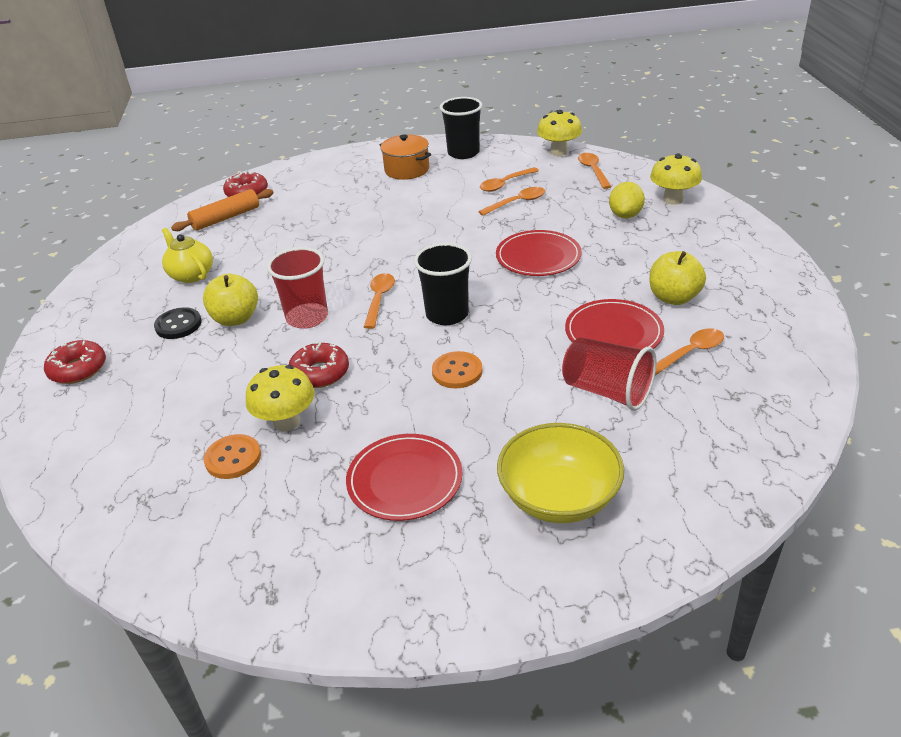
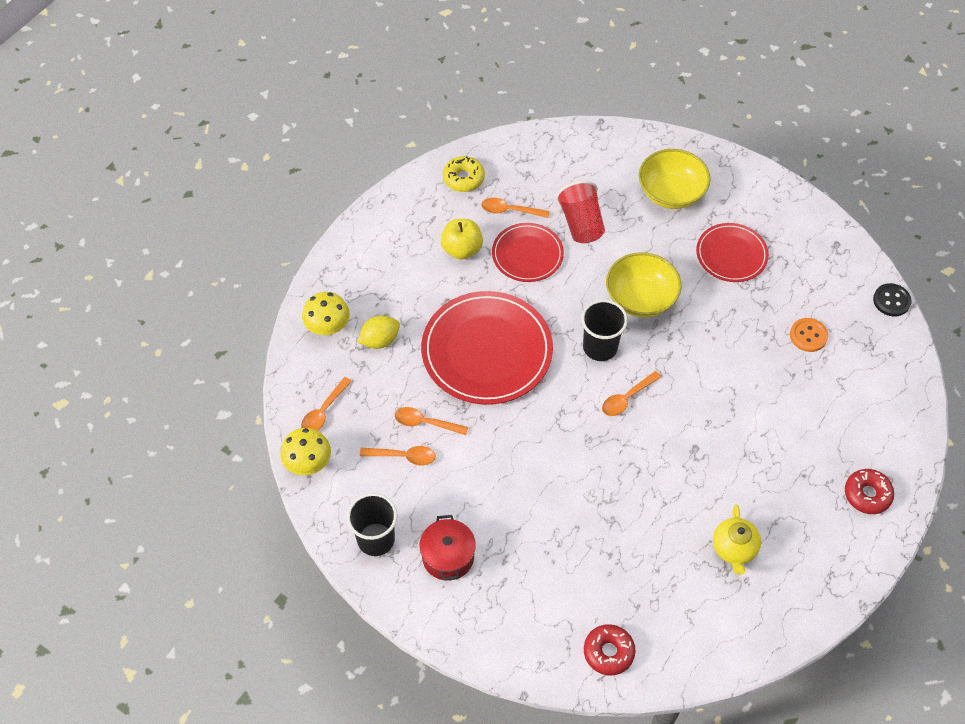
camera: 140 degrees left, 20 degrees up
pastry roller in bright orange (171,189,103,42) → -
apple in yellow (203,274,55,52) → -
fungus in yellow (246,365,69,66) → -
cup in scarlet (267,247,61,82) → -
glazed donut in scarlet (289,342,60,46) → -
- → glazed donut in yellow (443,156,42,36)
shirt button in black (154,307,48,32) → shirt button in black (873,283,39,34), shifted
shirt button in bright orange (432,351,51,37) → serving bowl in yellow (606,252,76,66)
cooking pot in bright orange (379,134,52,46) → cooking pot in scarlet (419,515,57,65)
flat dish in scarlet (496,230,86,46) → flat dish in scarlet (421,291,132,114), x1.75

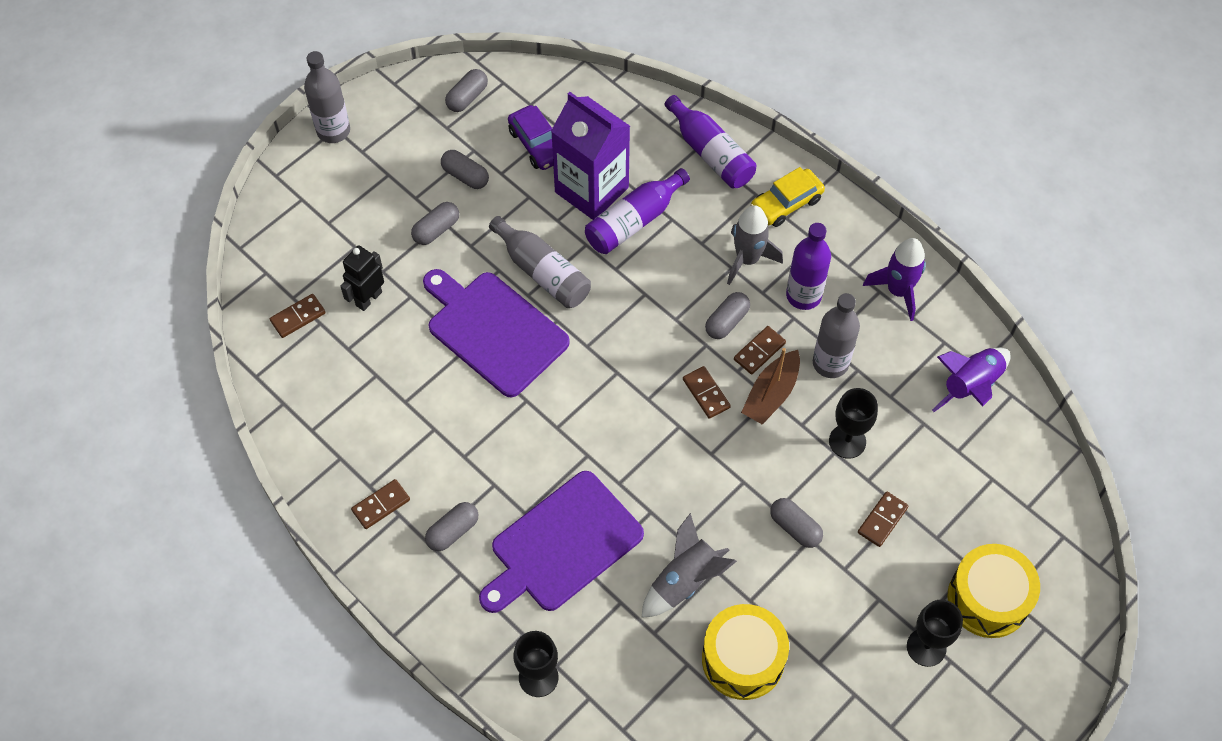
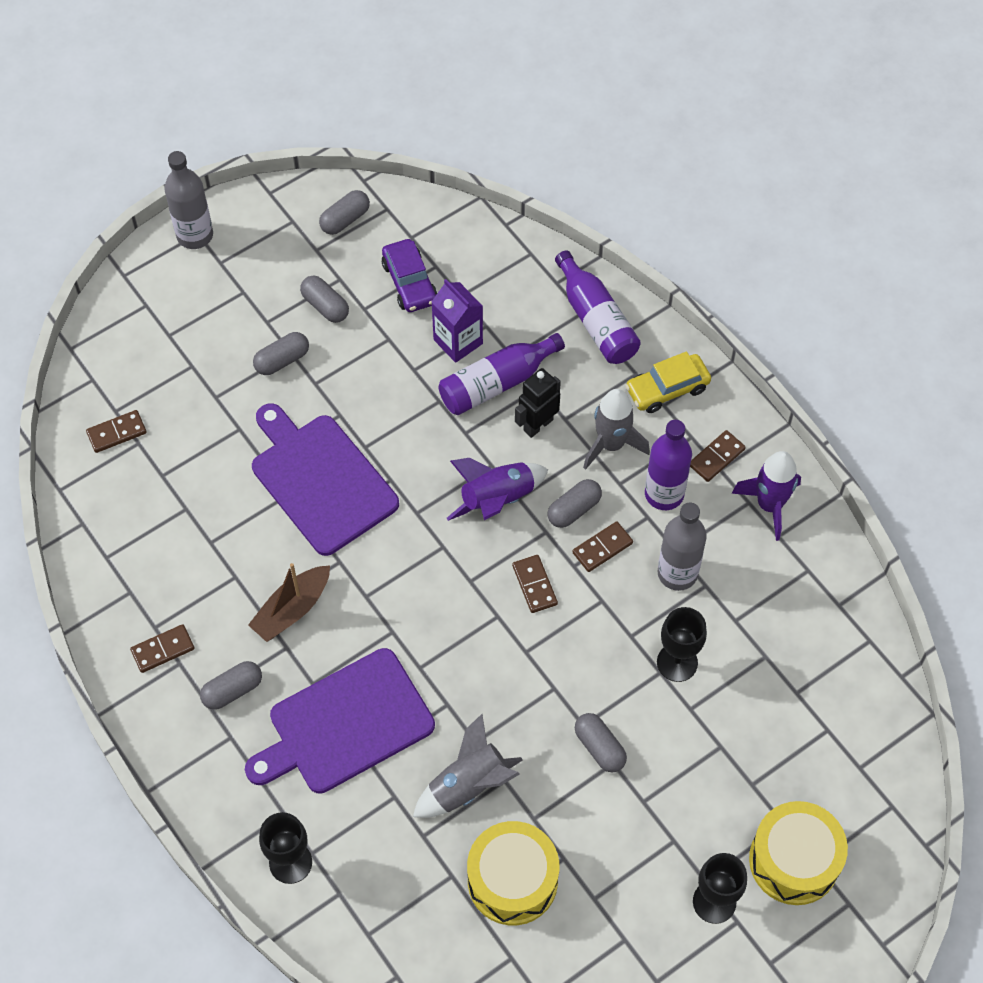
camera: 10 degrees right, 0 degrees up
bottle in gray (489,216,102,92) → -
robot figure in black (340,245,44,66) → robot figure in black (515,368,46,70), shifted
boat in russet (741,348,59,77) → boat in russet (248,563,82,79), shifted
domino tile in russet (858,492,50,55) → domino tile in russet (690,430,56,52), shifted
spaceship in violet (932,347,79,65) → spaceship in violet (447,458,102,63), shifted
carton in violet (551,92,79,128) → carton in violet (431,279,52,84), x0.61

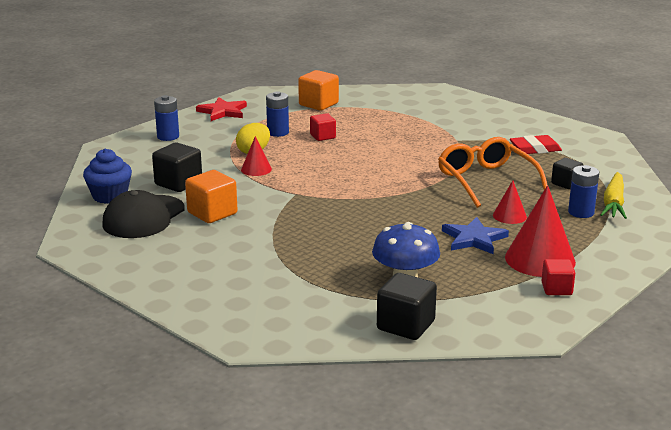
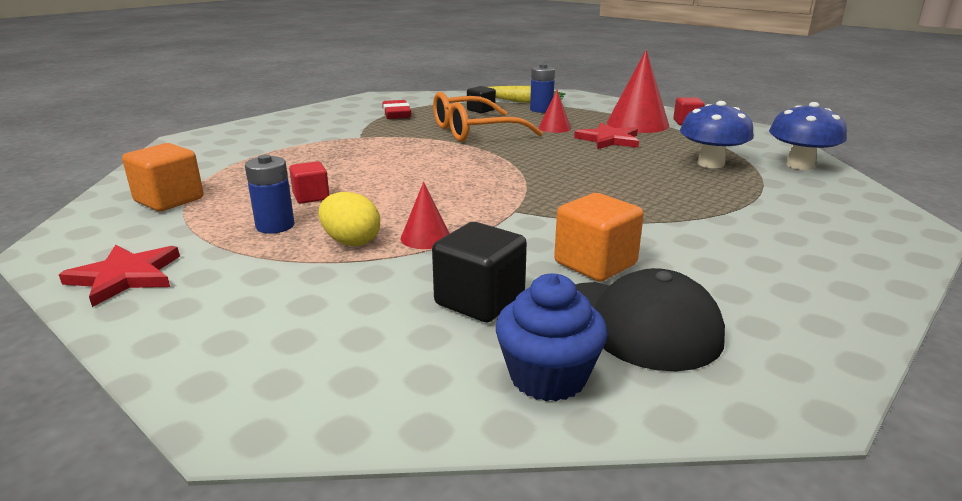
camera: 90 degrees left, 0 degrees up
power cell in cobalt (154,95,25,46) → -
block in black (377,273,60,67) → fungus in cobalt (769,102,78,68)
star shape in cobalt (442,217,67,37) → star shape in scarlet (574,123,65,26)

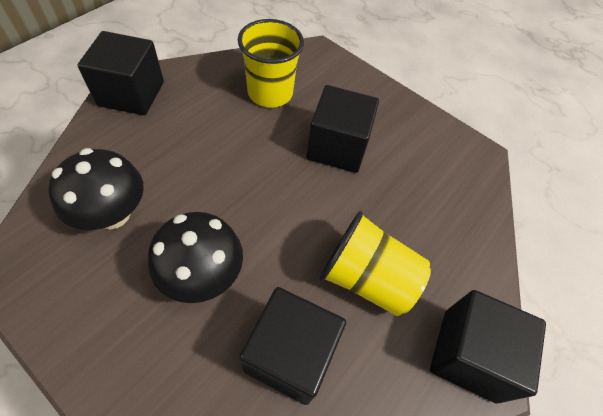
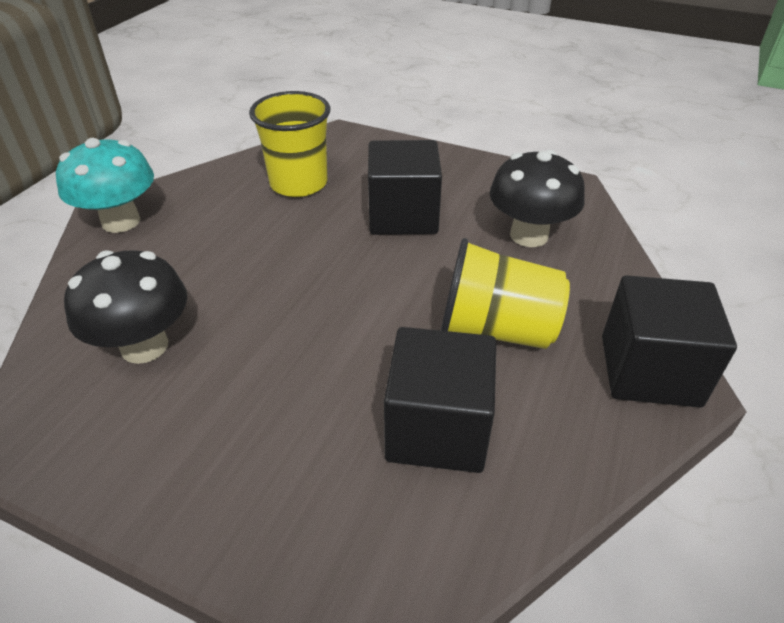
camera: 10 degrees left, 15 degrees down
fungus in black (148,212,95,91) → fungus in black (489,150,96,97), shifted
block in black (77,31,87,84) → fungus in aqua (56,138,98,95)

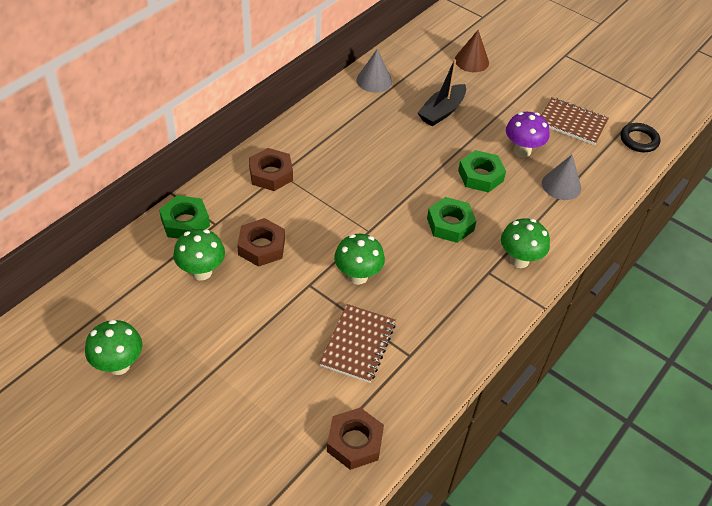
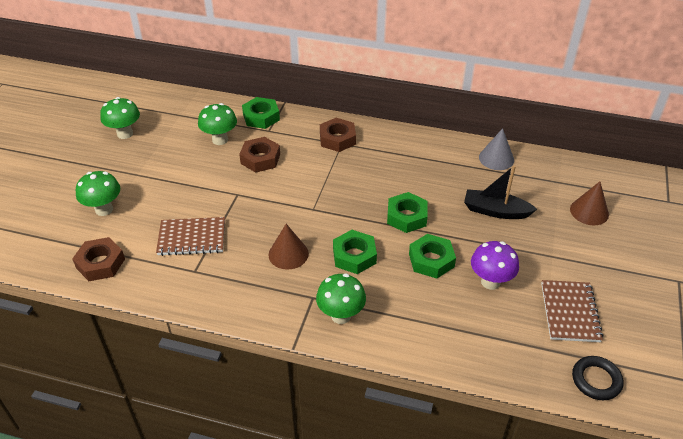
camera: 70 degrees right, 5 degrees down
solid cone in gray (542,155,39,45) → -
- → solid cone in russet (269,224,40,46)
- → nut in green (387,192,41,41)
fungus in green (334,234,51,51) → fungus in green (76,171,44,45), shifted

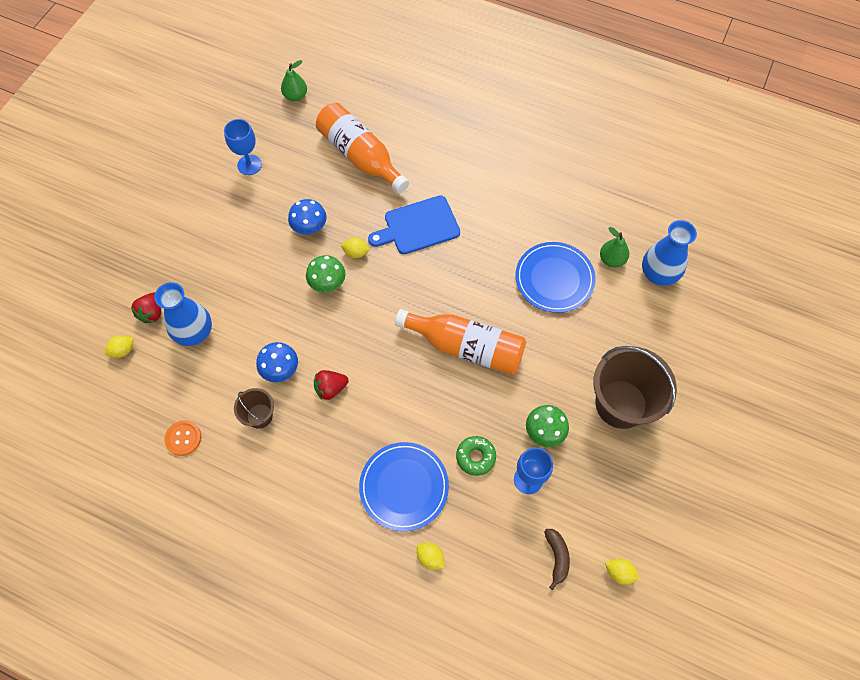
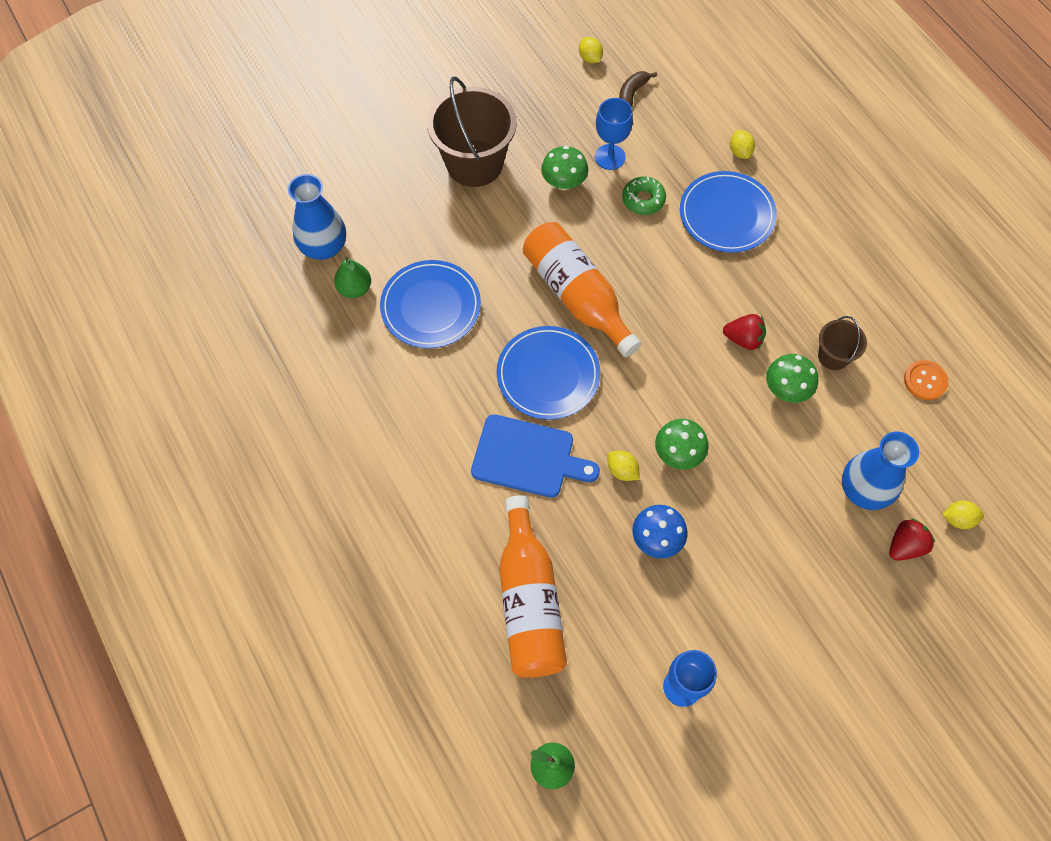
camera: 145 degrees left, 0 degrees up
- → flat dish in cobalt (497,326,103,94)
fungus in cobalt (256,342,42,40) → fungus in green (766,354,52,49)

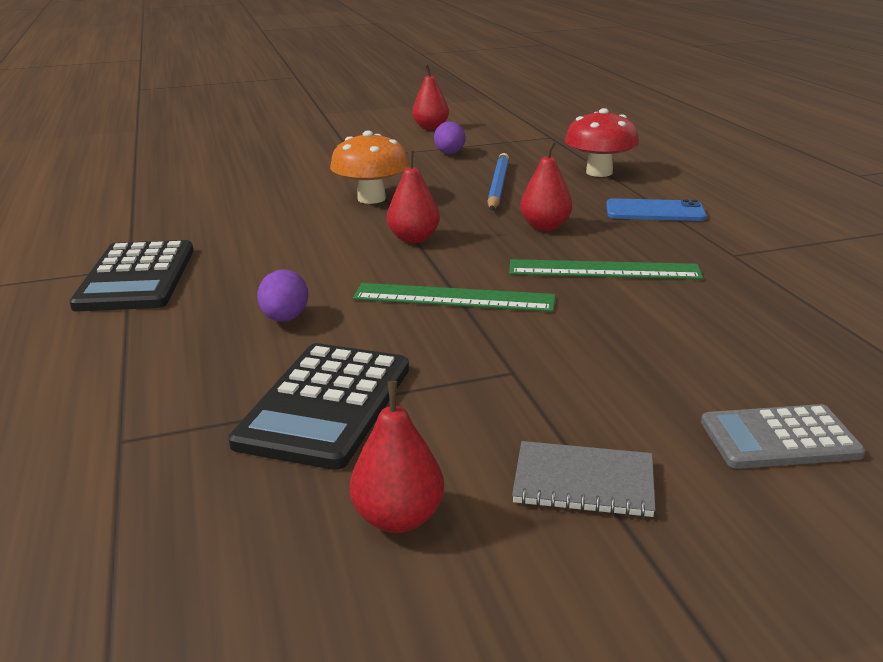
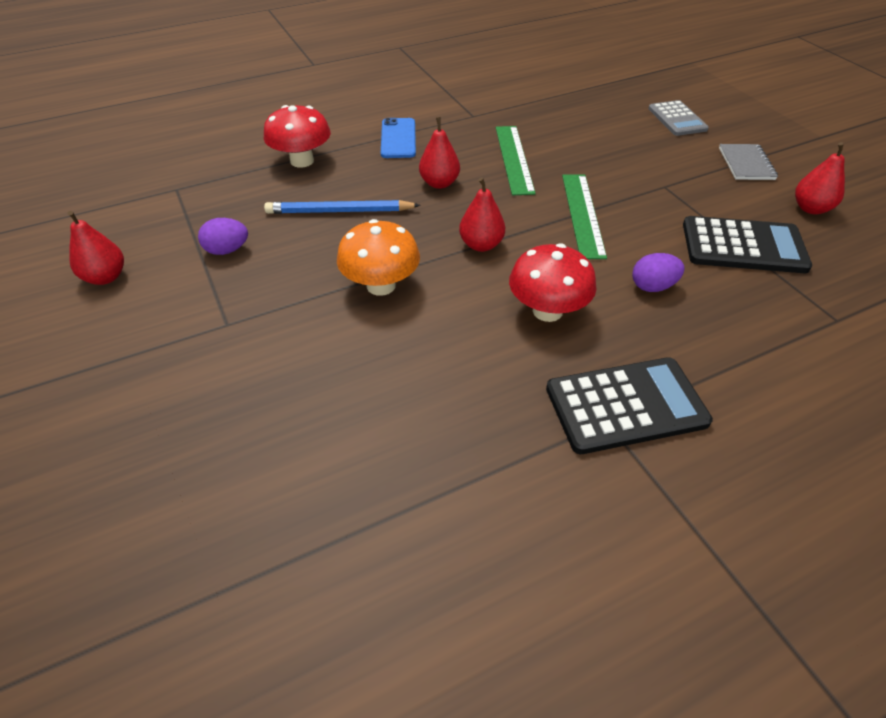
camera: 100 degrees left, 20 degrees up
- → fungus in scarlet (509,243,87,79)

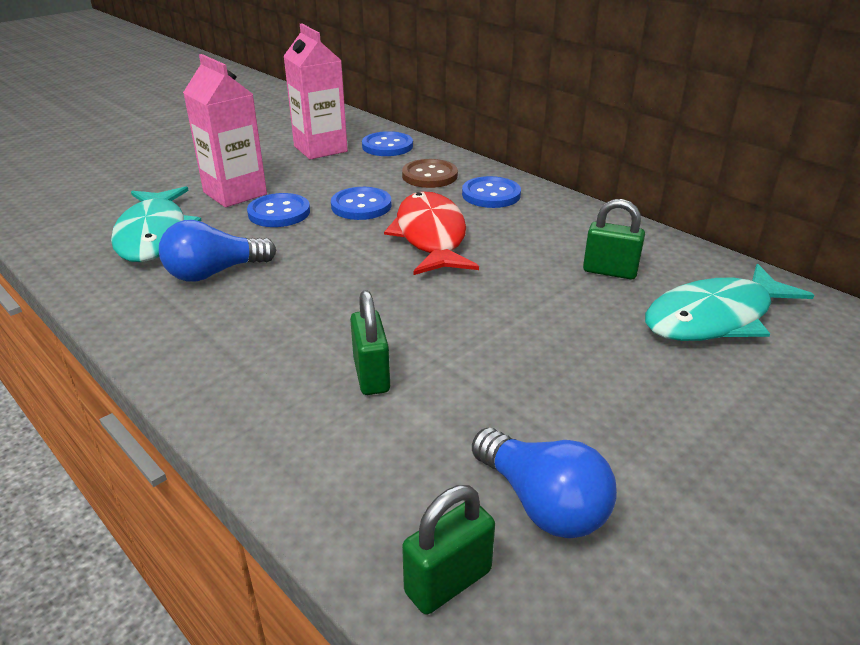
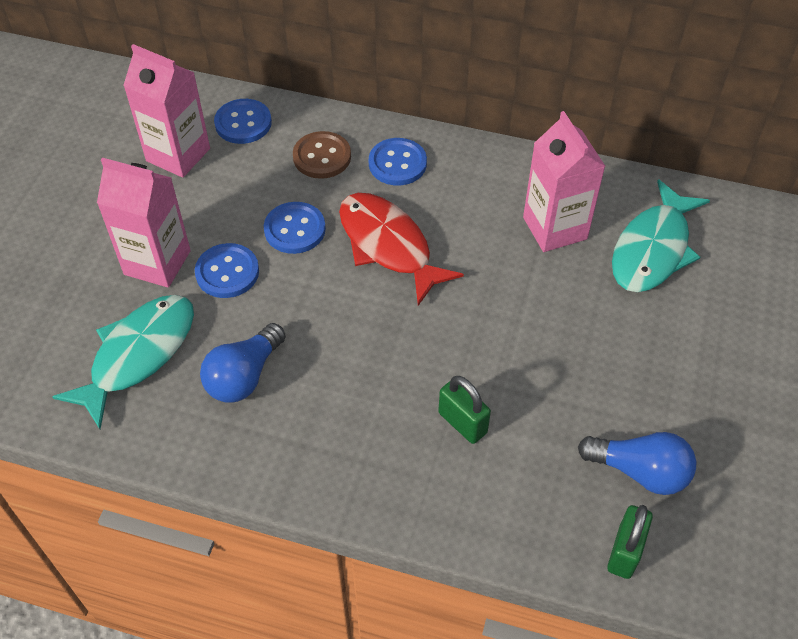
camera: 30 degrees left, 20 degrees up
padlock in green (583,199,62,80) → carton in rose-pink (523,111,82,141)
fish figure in aqua (111,186,91,76) → fish figure in aqua (53,295,141,134), 105 degrees counterclockwise

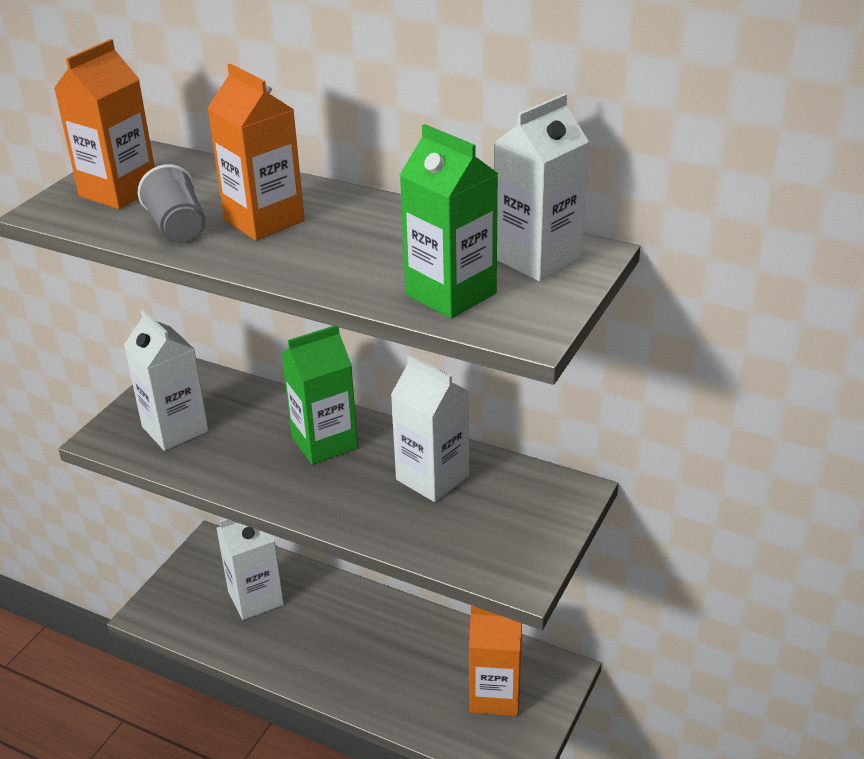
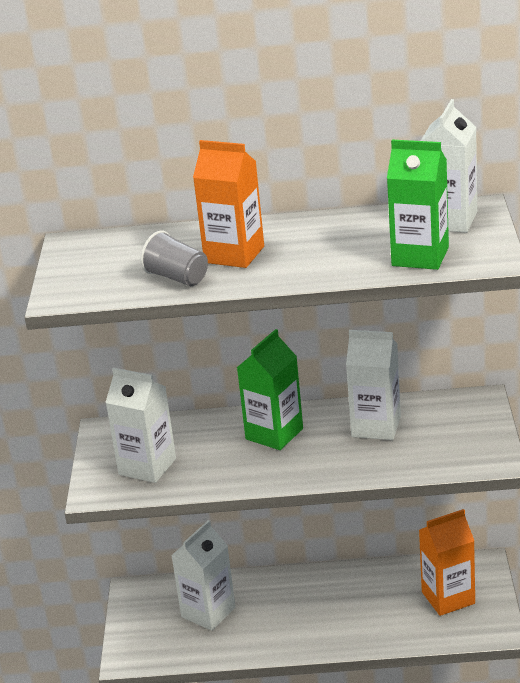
camera: 25 degrees left, 5 degrees down
carton in bright orange (54,39,101,170) → -

